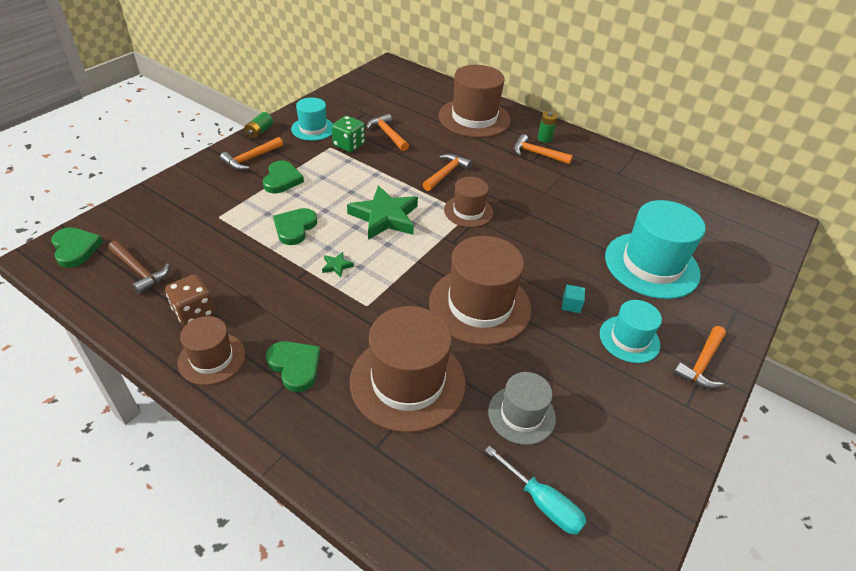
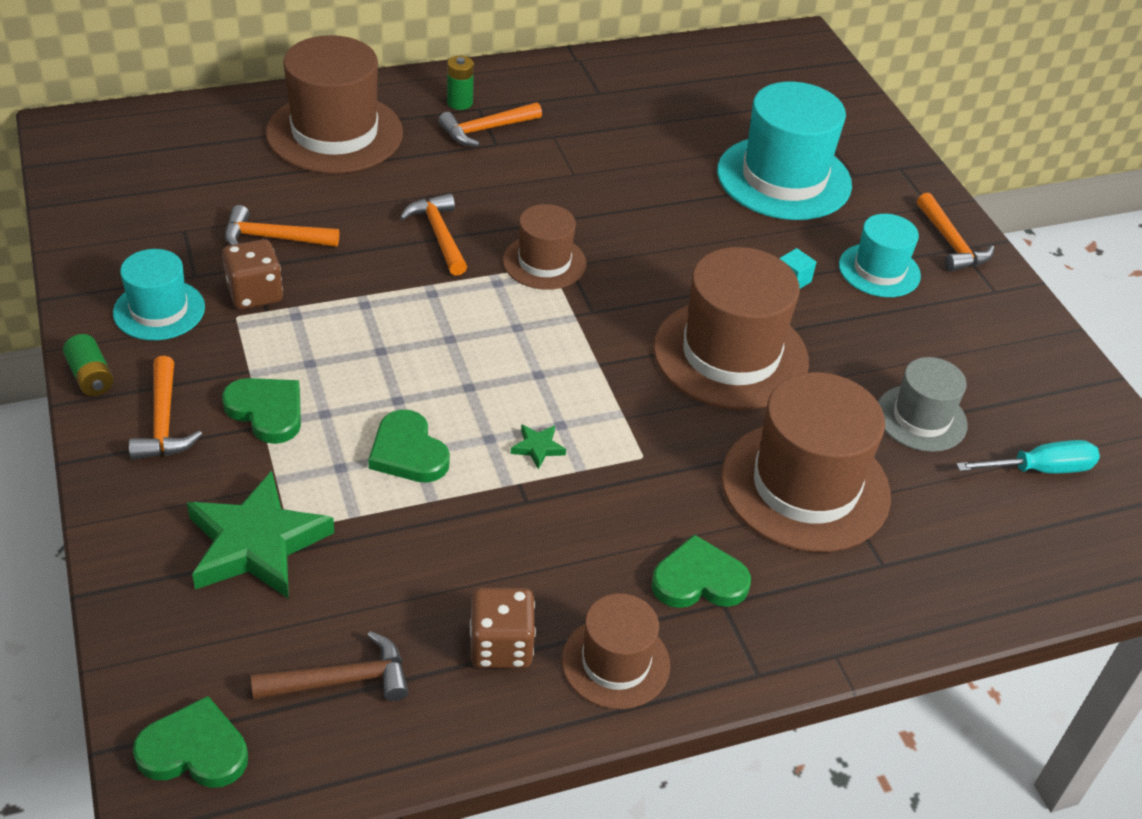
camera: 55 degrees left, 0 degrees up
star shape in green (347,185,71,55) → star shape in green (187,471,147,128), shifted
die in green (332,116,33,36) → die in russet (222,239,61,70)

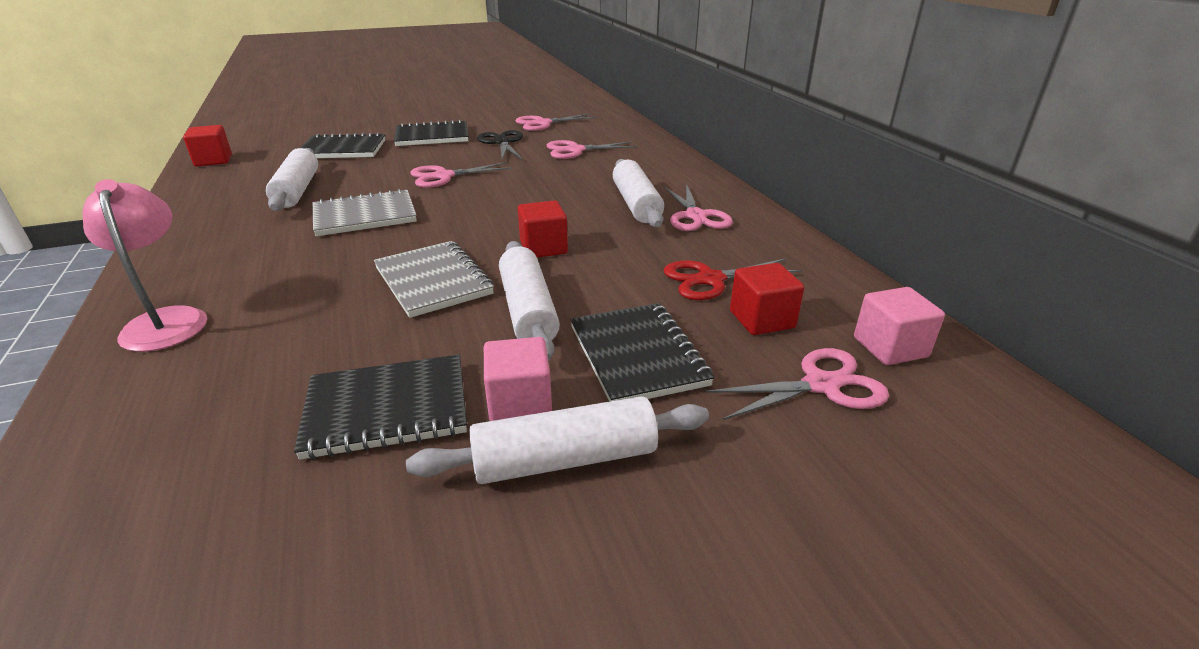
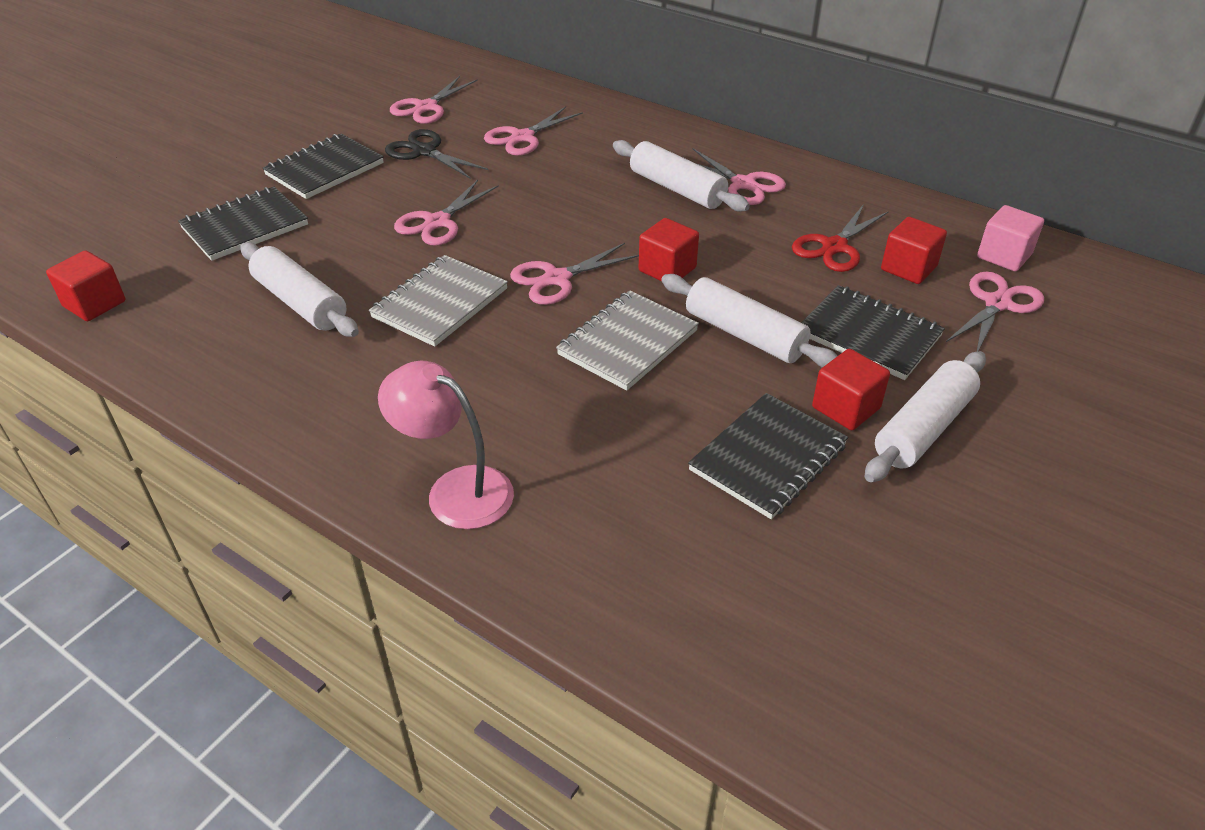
camera: 35 degrees left, 10 degrees up
- → shears in rose-pink (510,243,129,62)
block in rose-pink (484,337,68,84) → block in scarlet (812,349,78,81)
notepad in gray (374,241,120,77) → notepad in gray (556,290,143,101), 75 degrees counterclockwise

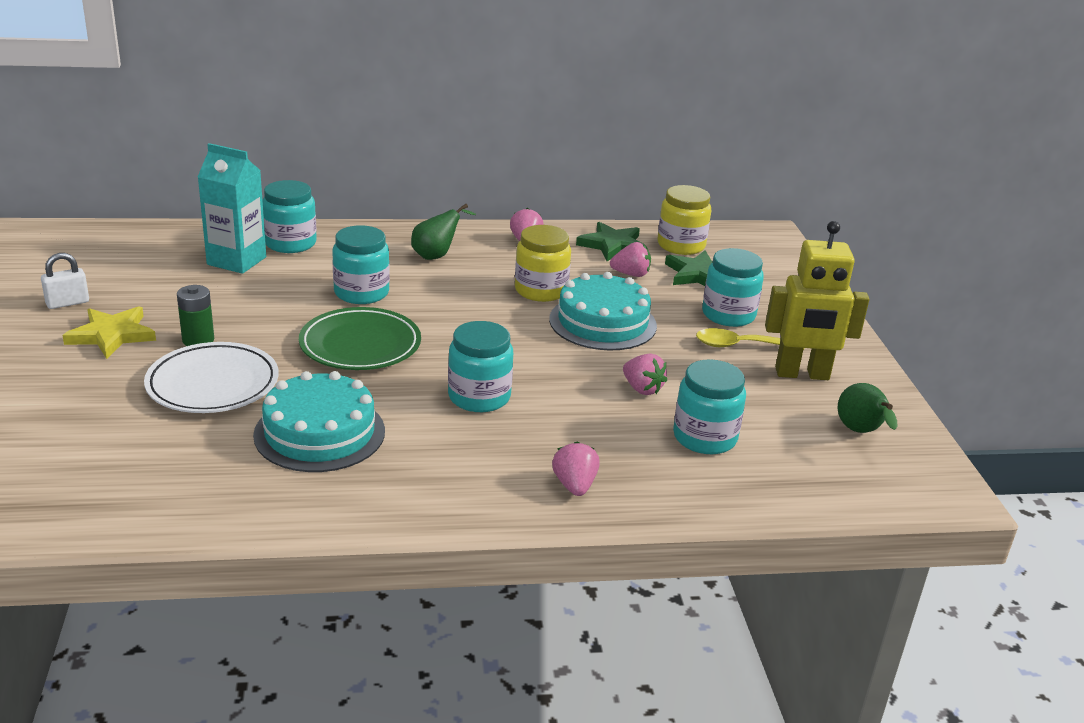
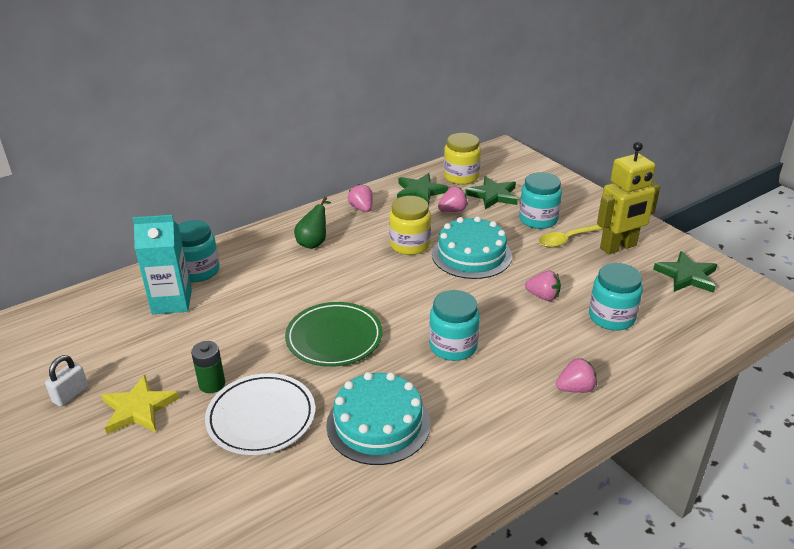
camera: 25 degrees left, 5 degrees up
jar in aqua (332,225,58,79) → -
toy pear in green (838,383,59,50) → star shape in green (653,251,64,42)
strawberry in rose-pink (552,442,48,54) → strawberry in rose-pink (556,358,41,35), 105 degrees clockwise

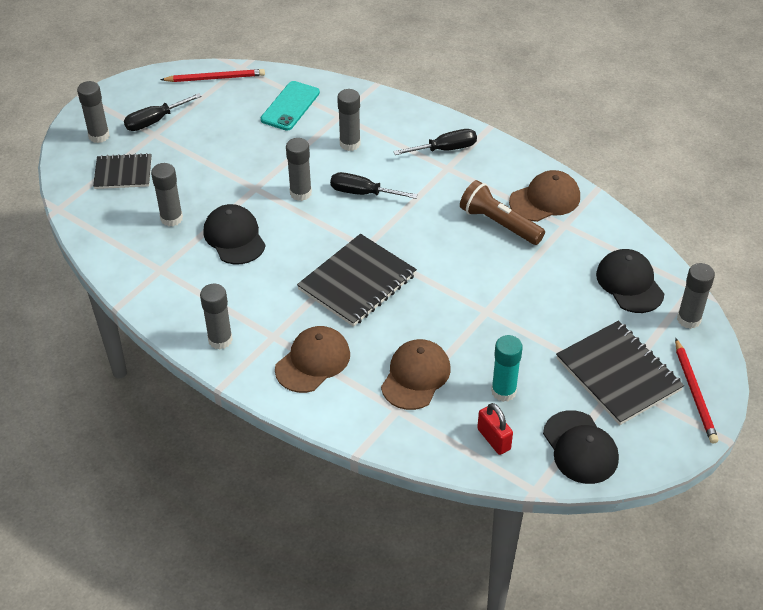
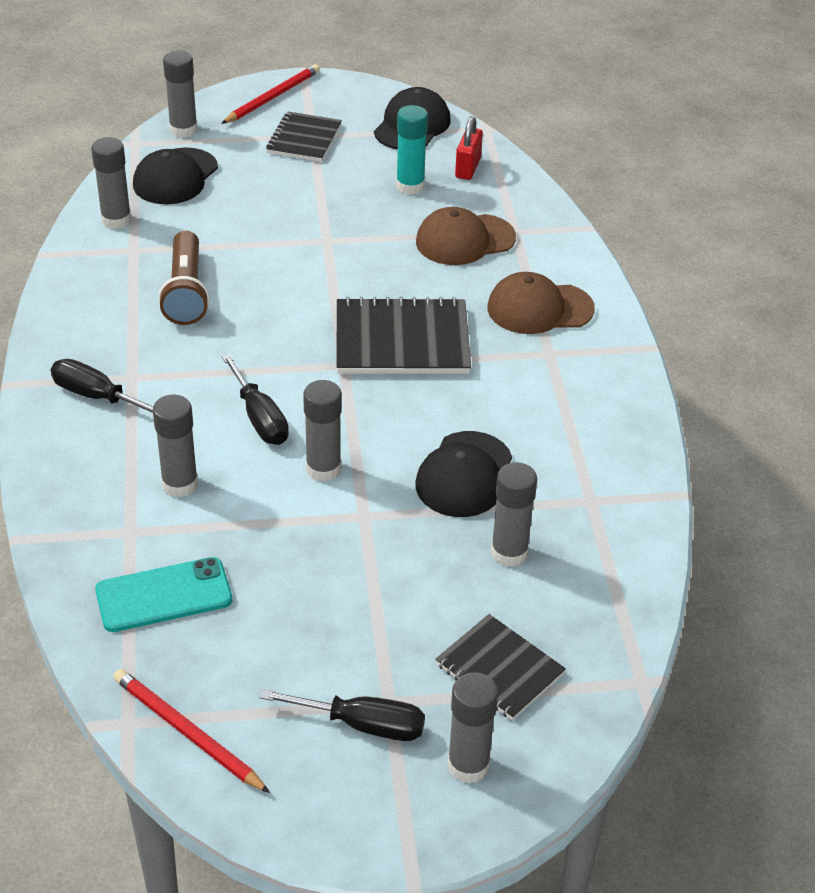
camera: 135 degrees left, 5 degrees down
cap in russet (509,170,71,52) → -
glue stick in gray (200,284,33,65) → glue stick in gray (91,137,41,92), shifted
notepad in black (556,321,128,104) → notepad in black (266,112,76,50), x0.63

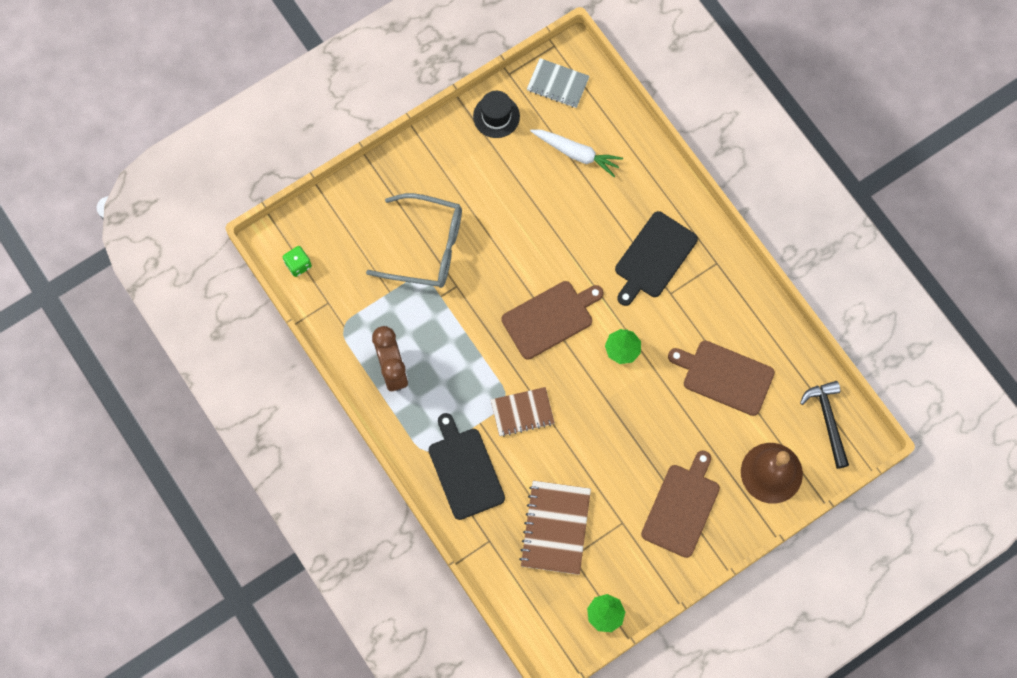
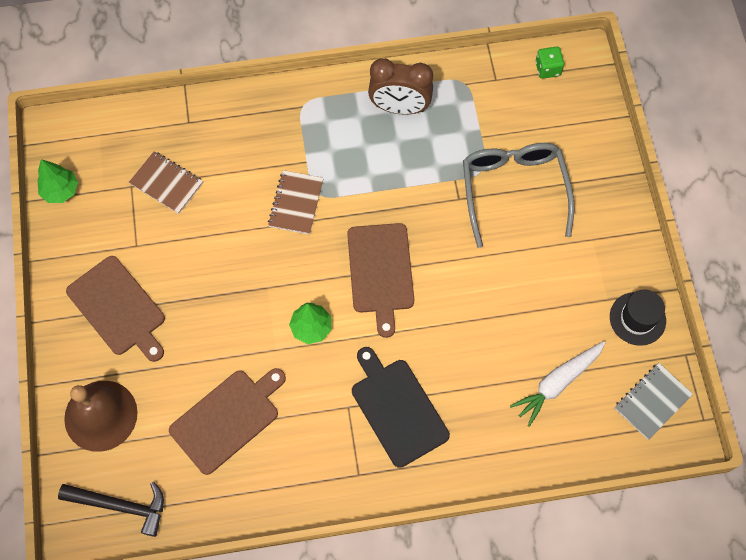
camera: 115 degrees right, 5 degrees down
cutting board in black (429,413,76,107) → -
glasses in gray (366,193,96,95) → glasses in gray (463,143,112,105), 135 degrees clockwise
notepad in russet (519,481,72,94) → notepad in russet (129,151,74,63), x0.66

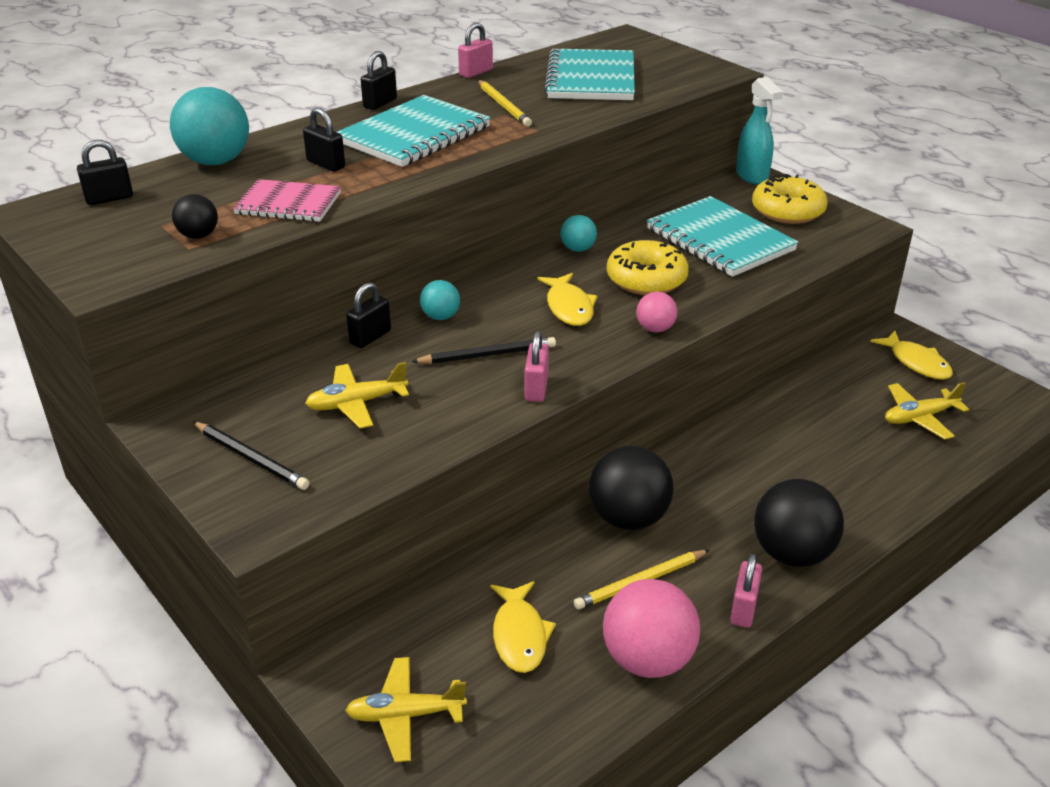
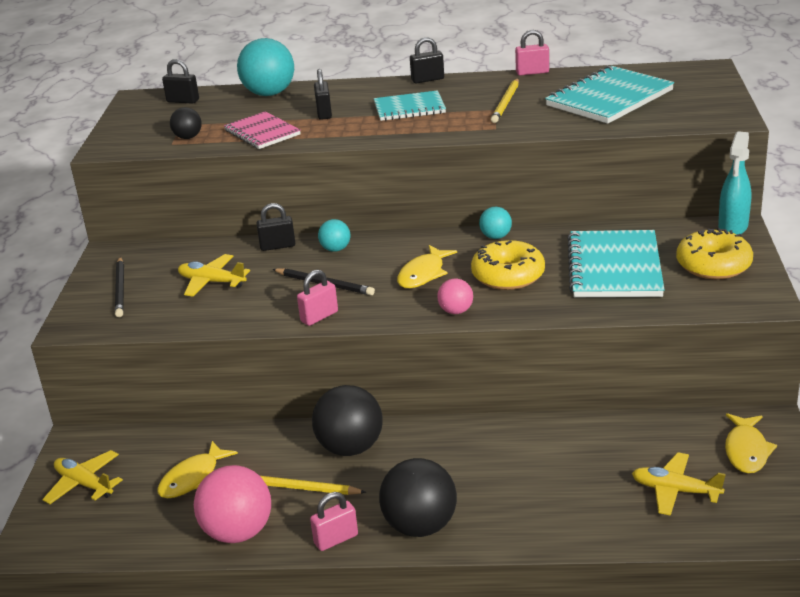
camera: 45 degrees right, 5 degrees down
notepad in aqua (337,95,154,72) → notepad in aqua (374,90,72,31), x0.63

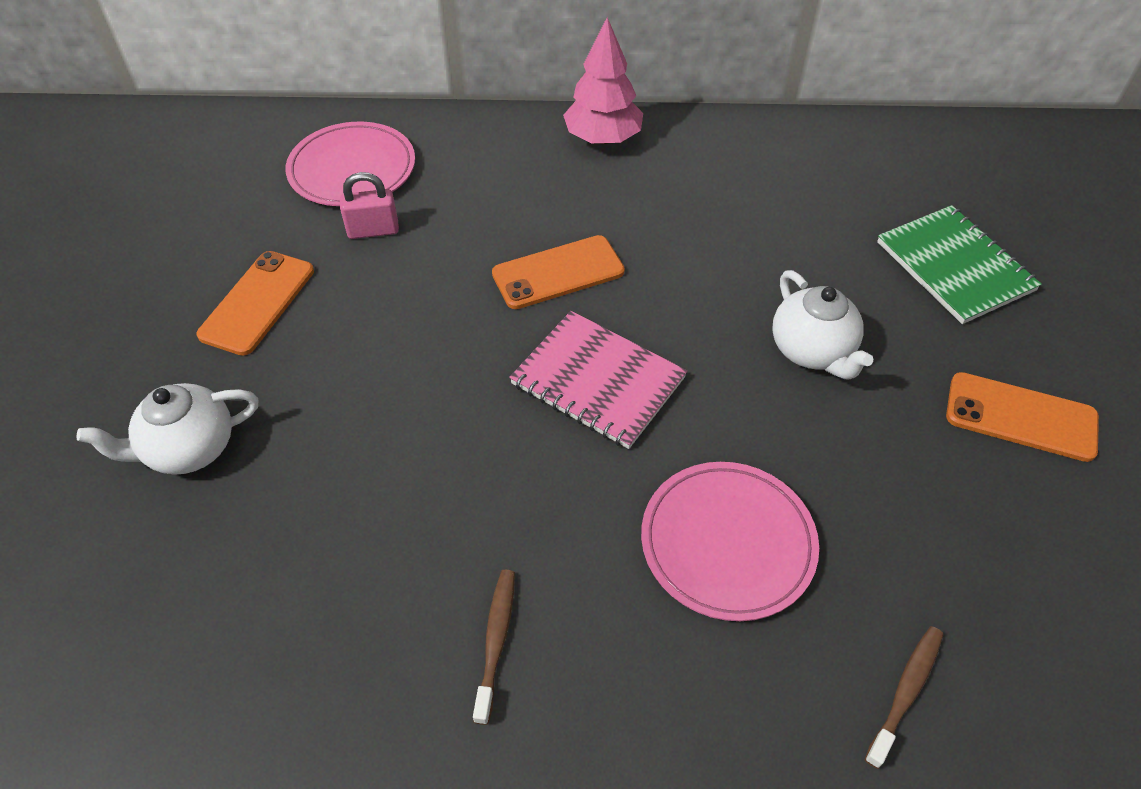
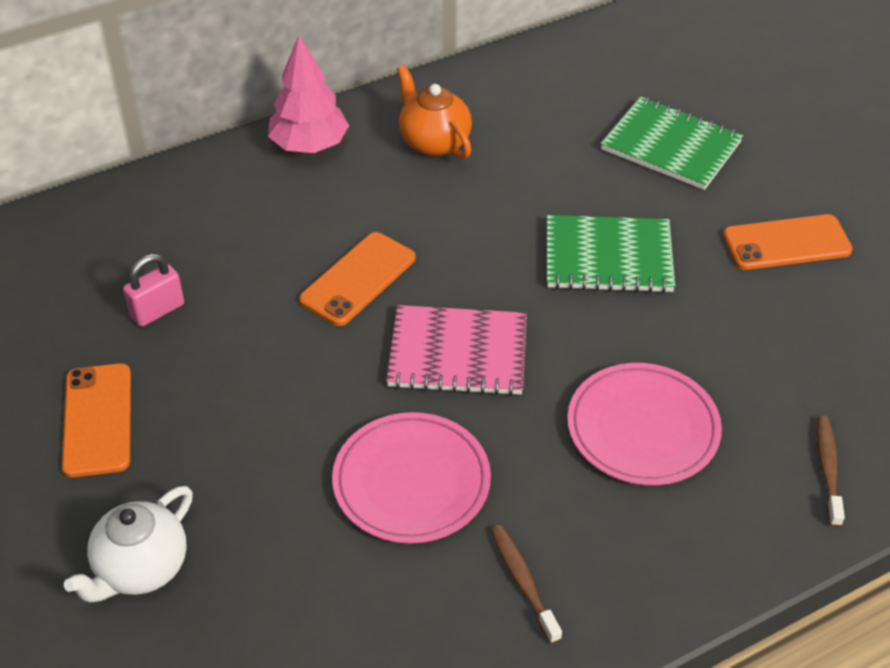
camera: 30 degrees left, 5 degrees down
- → china teapot in bright orange (397,65,75,94)
flat dish in rose-pink (285,122,130,84) → flat dish in rose-pink (332,412,159,131), shifted
china teapot in white (772,270,102,110) → notepad in green (547,215,128,78)

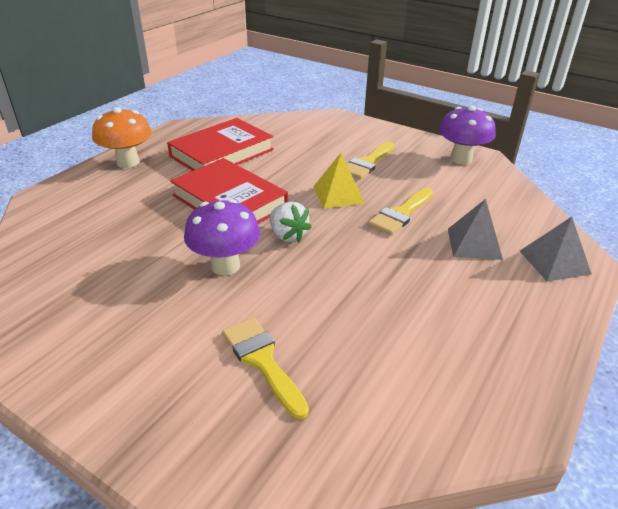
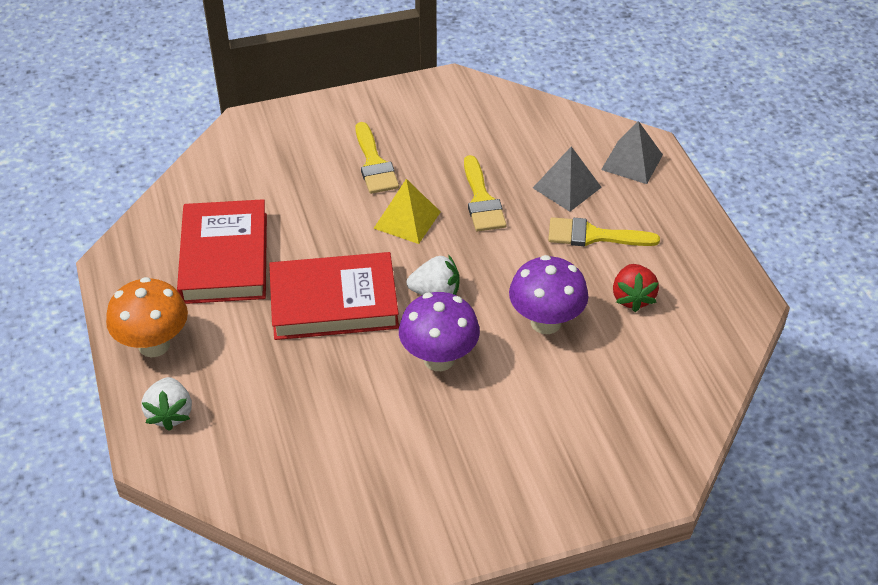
camera: 50 degrees left, 10 degrees up
- → strawberry in white (141,377,51,54)
- → strawberry in scarlet (613,264,46,48)
paint brush in yellow (222,317,87,102) → paint brush in yellow (548,217,112,29), shifted
fungus in violet (439,106,57,59) → fungus in violet (509,255,79,79), shifted

